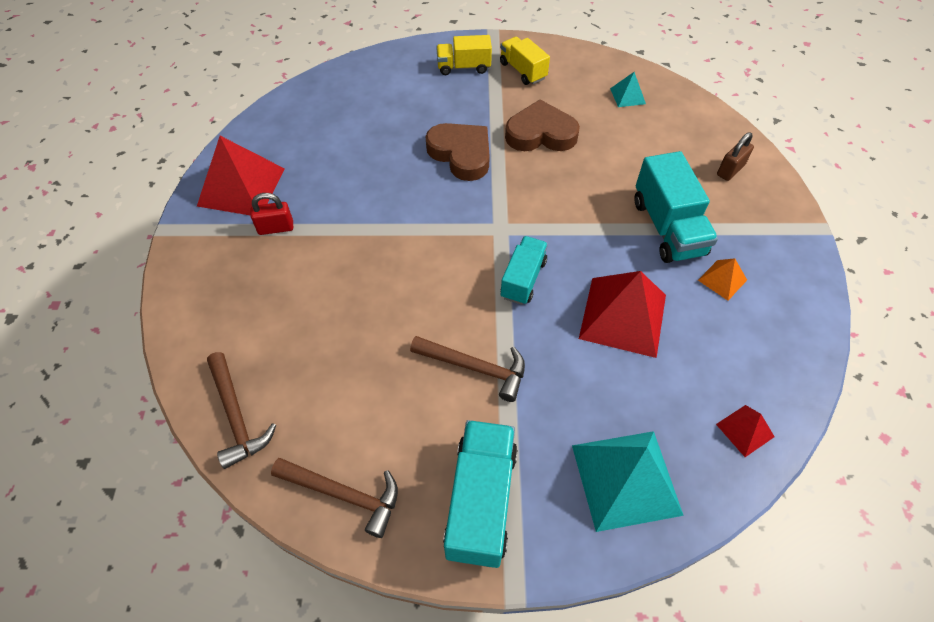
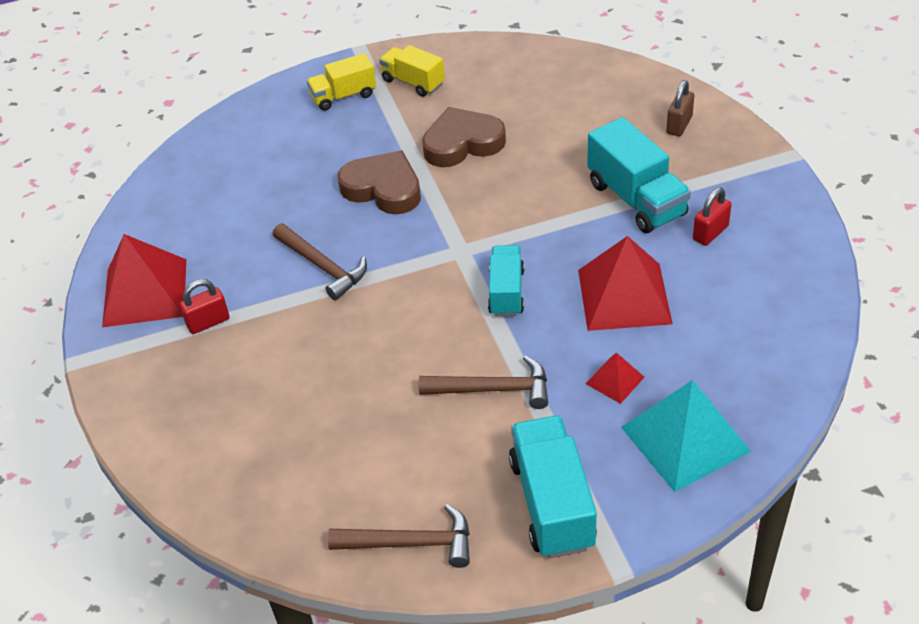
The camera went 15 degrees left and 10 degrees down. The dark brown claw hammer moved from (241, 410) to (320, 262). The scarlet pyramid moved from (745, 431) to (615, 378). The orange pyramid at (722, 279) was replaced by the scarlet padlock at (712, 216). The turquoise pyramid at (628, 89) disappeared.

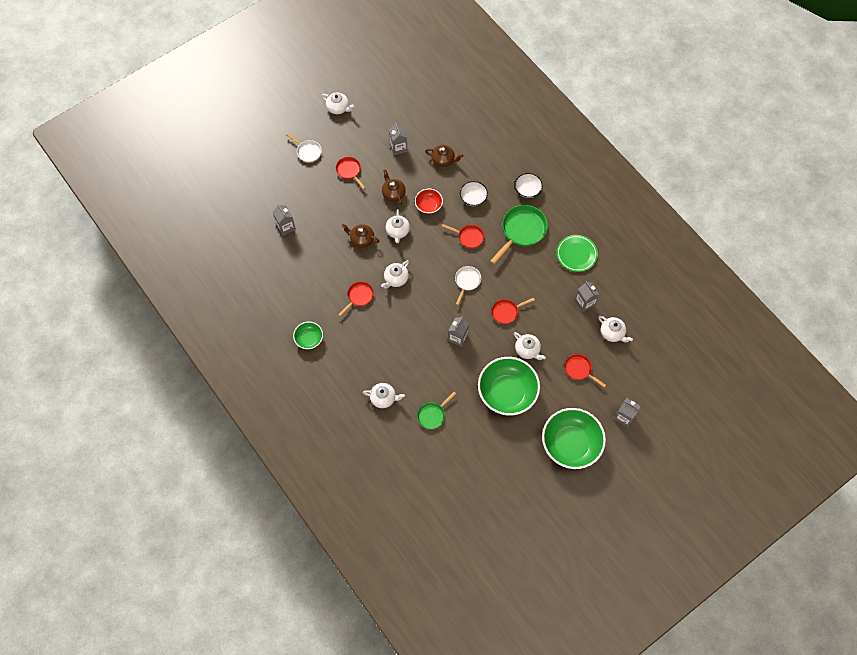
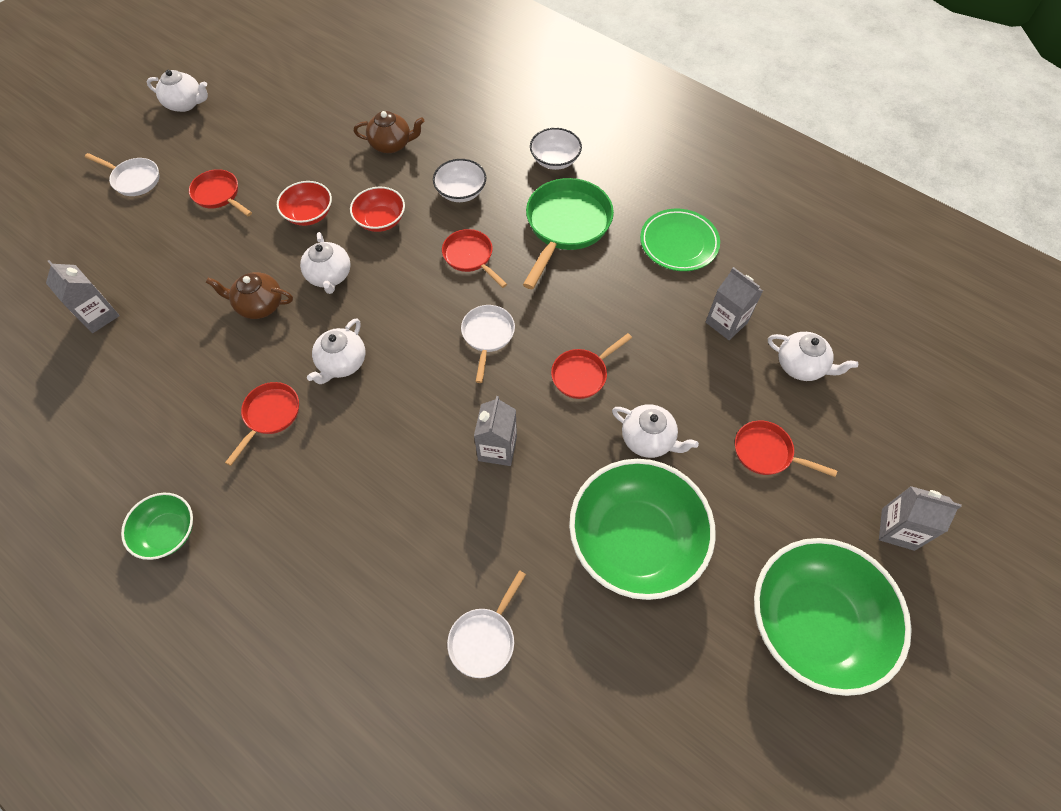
The camera went 15 degrees left and 5 degrees down. The dark brown china teapot at (394, 187) was replaced by the scarlet deep dish at (304, 203). The scarlet pan at (463, 236) turned 135 degrees counterclockwise. The emerald pan at (436, 410) became the white pan at (486, 624). The white china teapot at (384, 395) disappeared. The grey milk carton at (398, 138) disappeared.

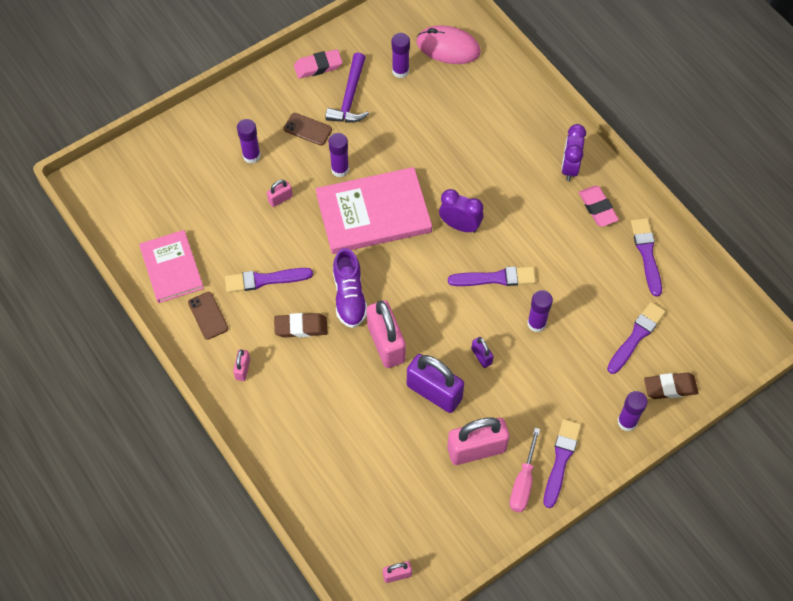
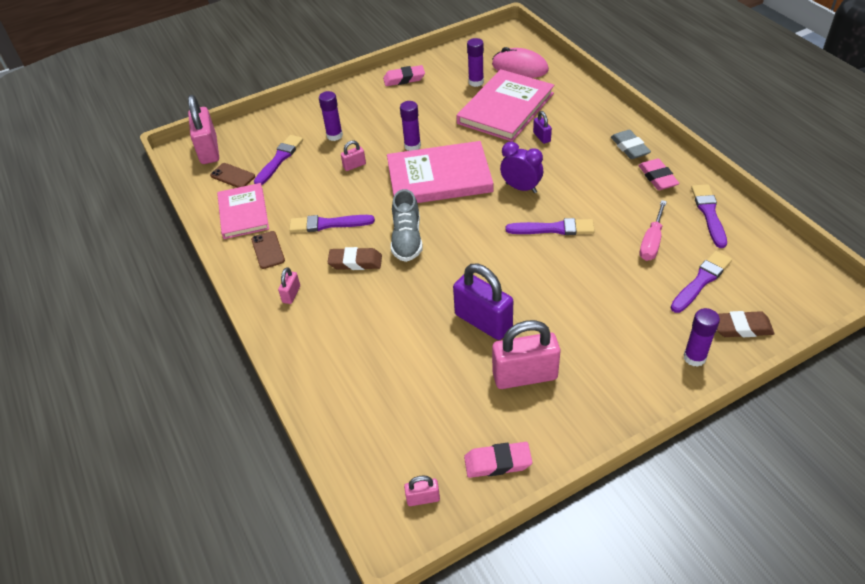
The camera went 10 degrees right and 15 degrees down. The rosy padlock moved from (386, 334) to (203, 129). The dark brown mobile phone moved from (308, 129) to (232, 175). The violet paint brush moved from (562, 463) to (278, 160). The violet lace-up shoe at (350, 288) became the grey lace-up shoe at (406, 225). The rosy hardcover at (505, 105) appeared. The rosy eraser at (498, 460) appeared. The violet padlock moved from (482, 352) to (542, 127). The violet clock at (573, 152) was replaced by the grey eraser at (631, 144). The rosy screwdriver moved from (525, 470) to (653, 230). The violet claw hammer at (347, 87) disappeared. The violet glue stick at (540, 311) disappeared.

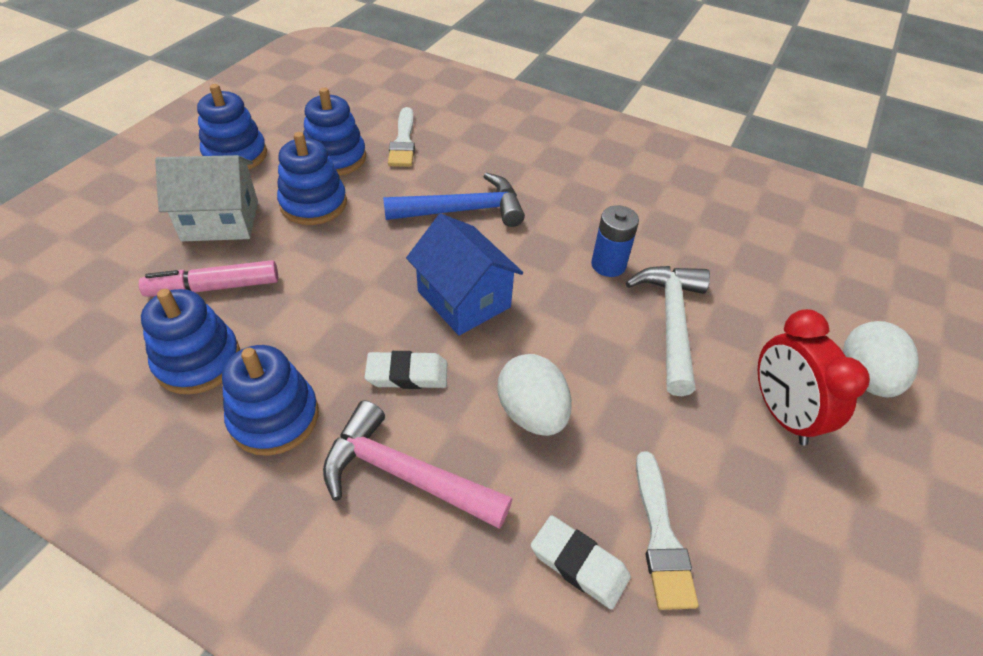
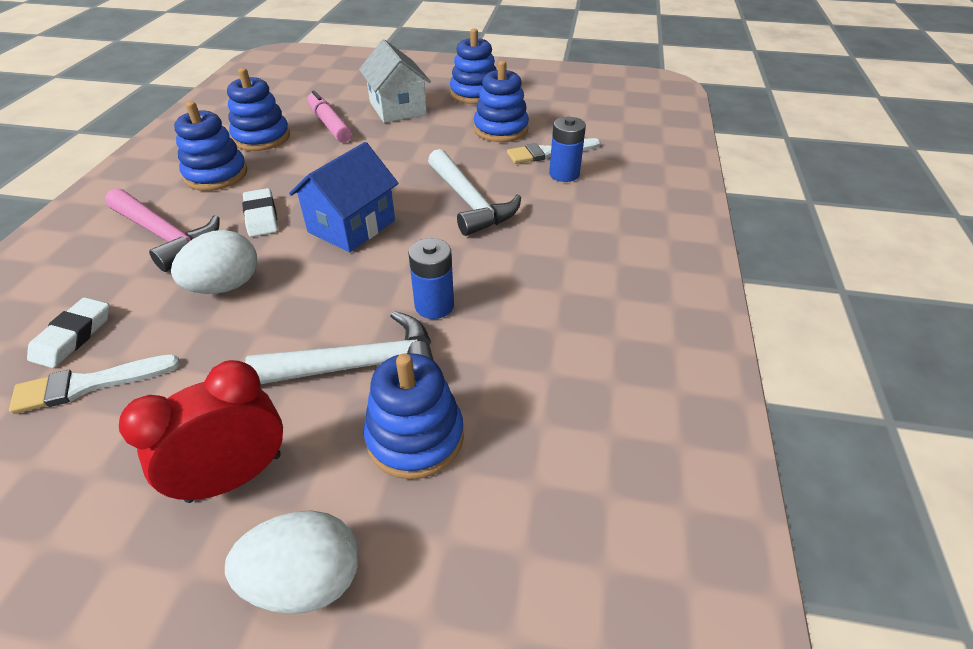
The camera went 75 degrees right and 5 degrees down. The rosy claw hammer at (418, 464) turned 120 degrees clockwise. The royal blue stacking toy moved from (312, 178) to (414, 416). The royal blue claw hammer at (454, 200) became the white claw hammer at (474, 192). The royal blue battery at (567, 149) appeared.

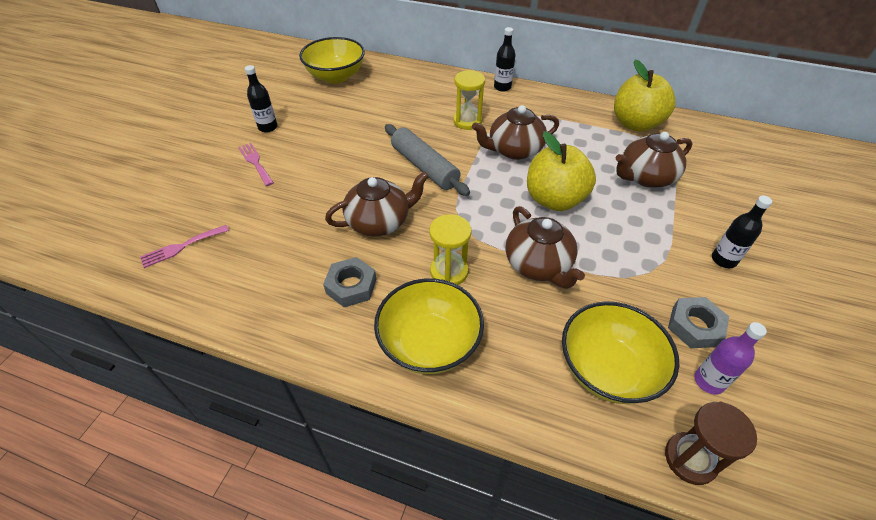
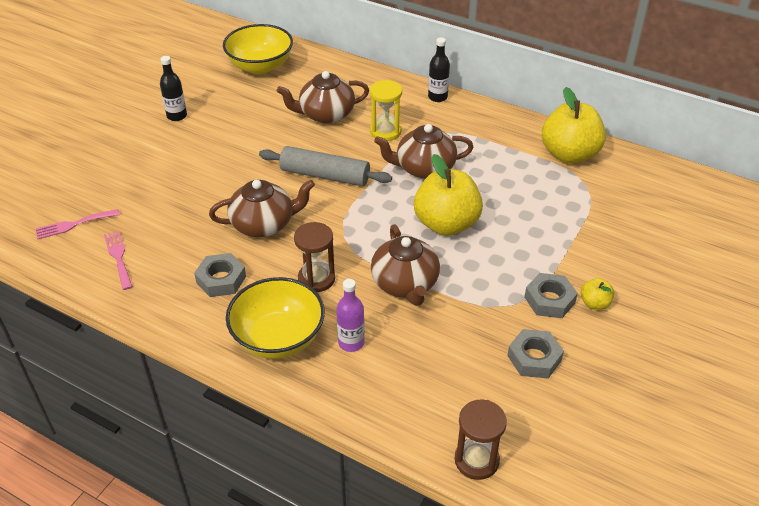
The camera went 10 degrees right and 5 degrees down. The rosy fork moved from (256, 164) to (118, 260). The grey rolling pin at (427, 160) turned 45 degrees counterclockwise. The dark brown china teapot moved from (654, 160) to (323, 97). The bright yellow sand timer at (450, 249) became the dark brown sand timer at (314, 257). The violet drink bottle moved from (730, 358) to (350, 315). The grey hexagon nut at (551, 295) appeared. The ebony drink bottle at (742, 232) was replaced by the bright yellow toy apple at (597, 294). The bright yellow deep dish at (620, 352) disappeared.

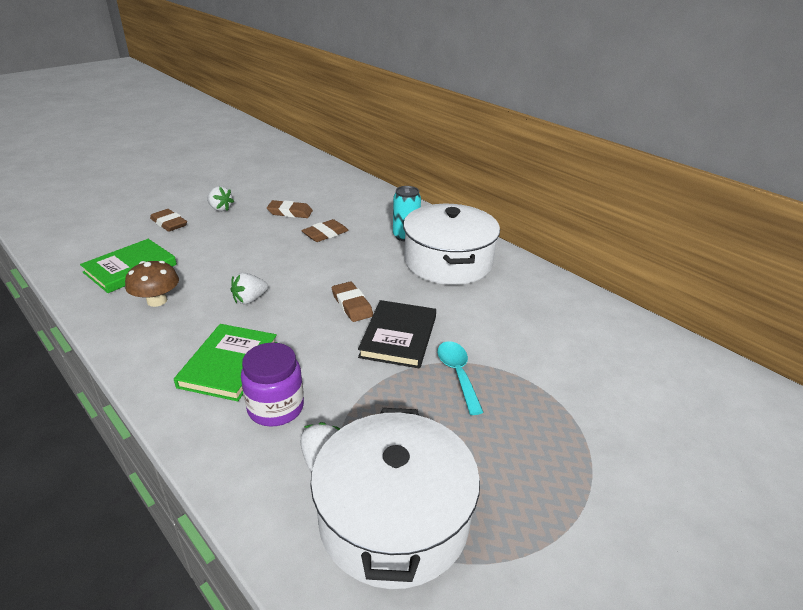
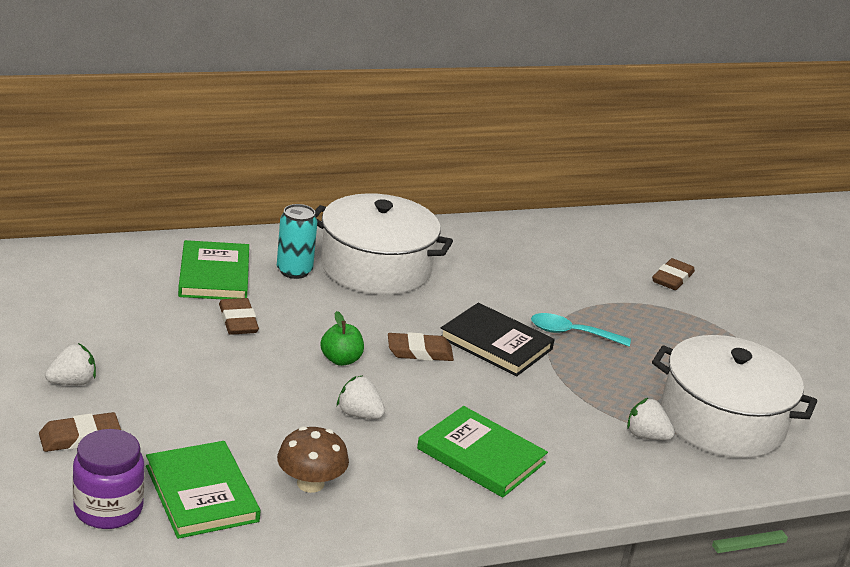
The camera went 70 degrees left and 5 degrees down. The violet jar moved from (272, 384) to (108, 479). The emerald hardcover at (213, 269) appeared. The emerald toy apple at (342, 338) appeared. The white toy strawberry at (249, 288) turned 135 degrees clockwise. The dark brown eraser moved from (290, 209) to (673, 274).

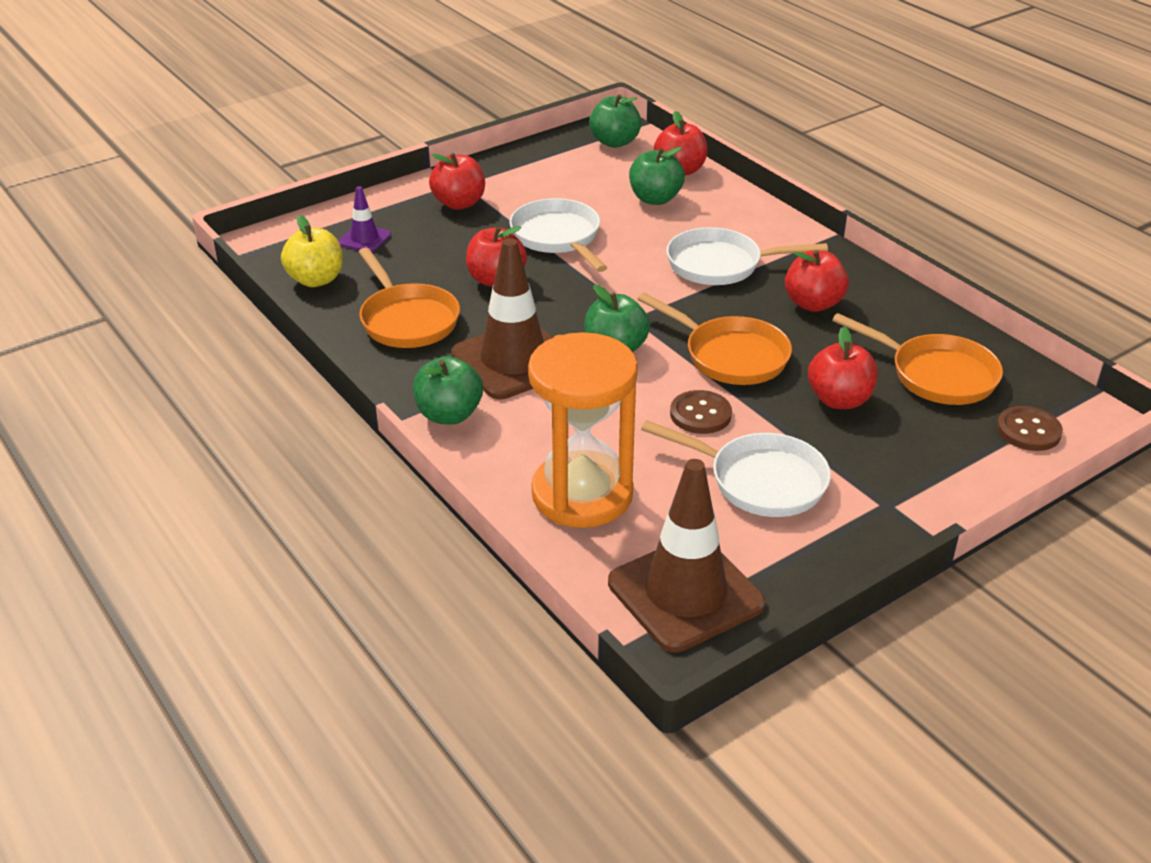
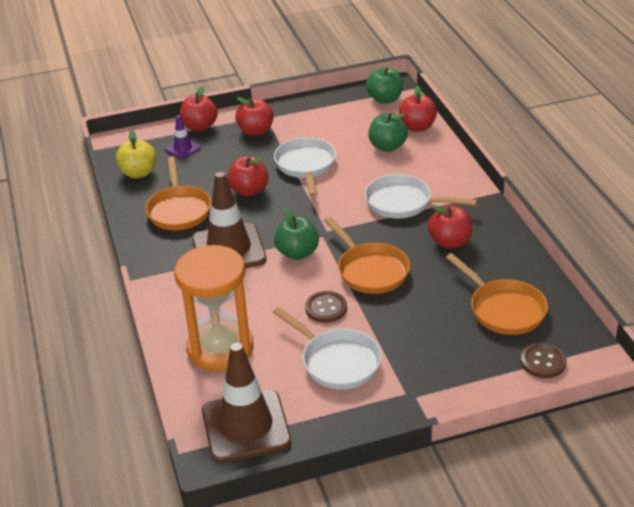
The camera went 20 degrees right and 0 degrees up. The scarlet toy apple moved from (843, 368) to (199, 108). The emerald toy apple at (448, 390) disappeared.

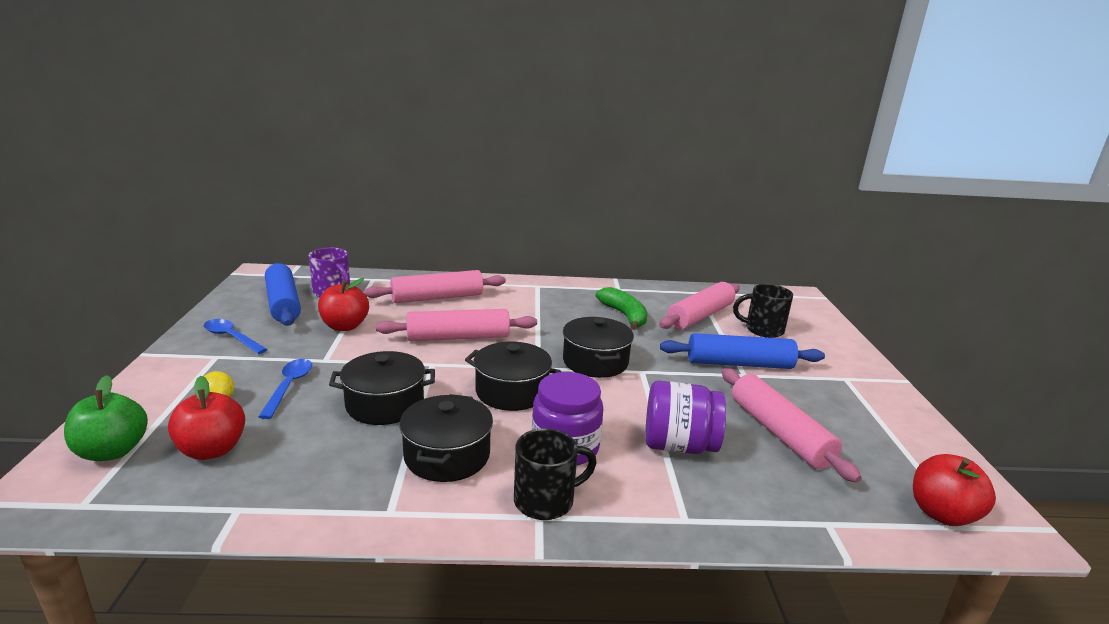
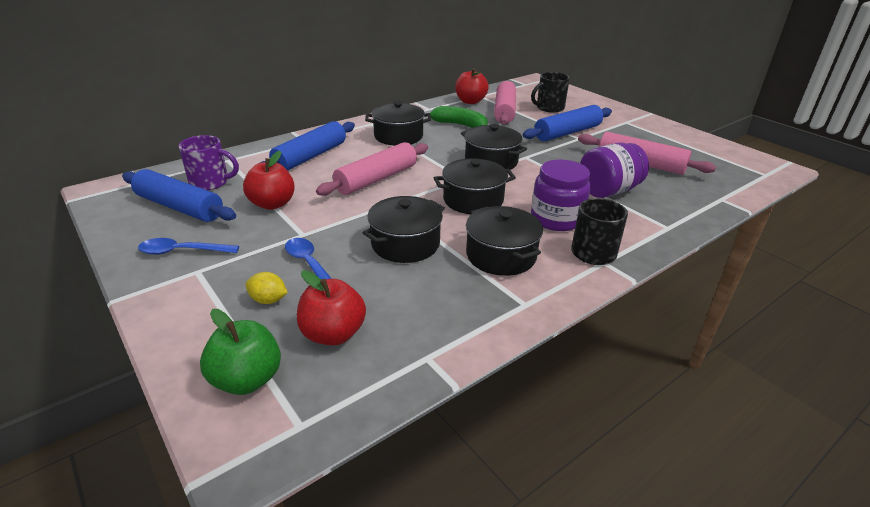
The camera went 35 degrees left and 10 degrees up. The rosy rolling pin at (435, 286) became the royal blue rolling pin at (307, 146). The ebony cooking pot at (398, 123) appeared. The scarlet toy apple moved from (954, 490) to (472, 86).

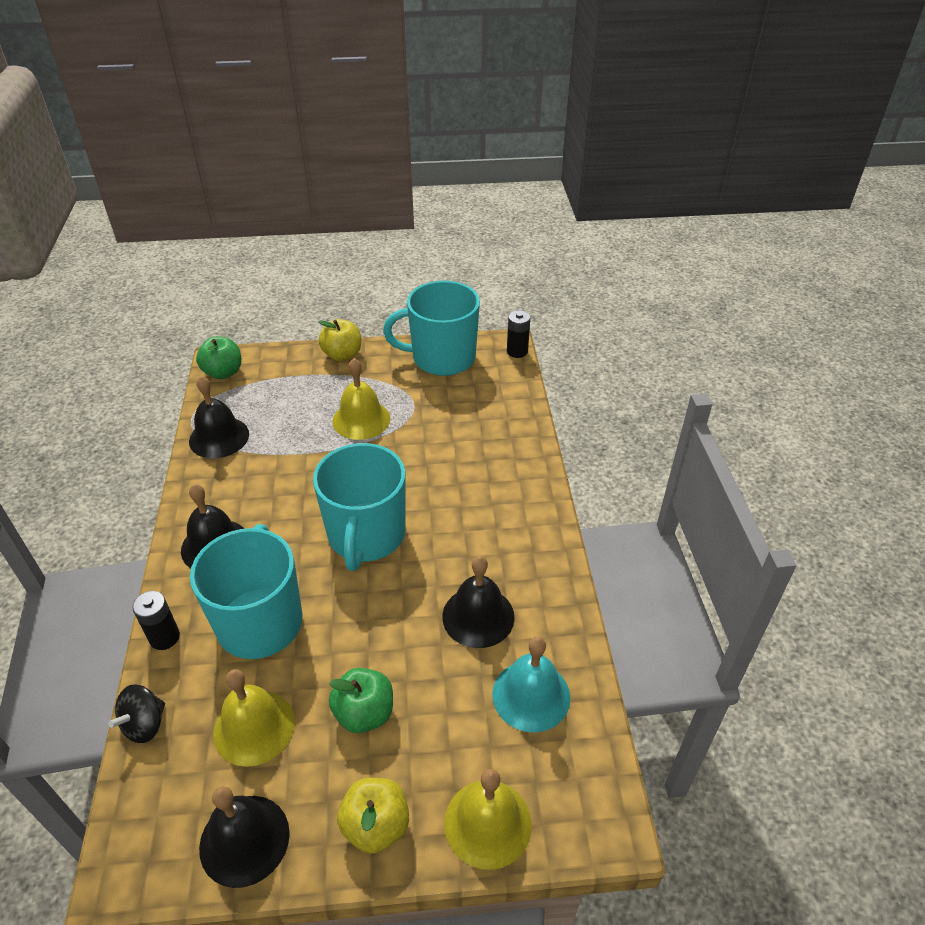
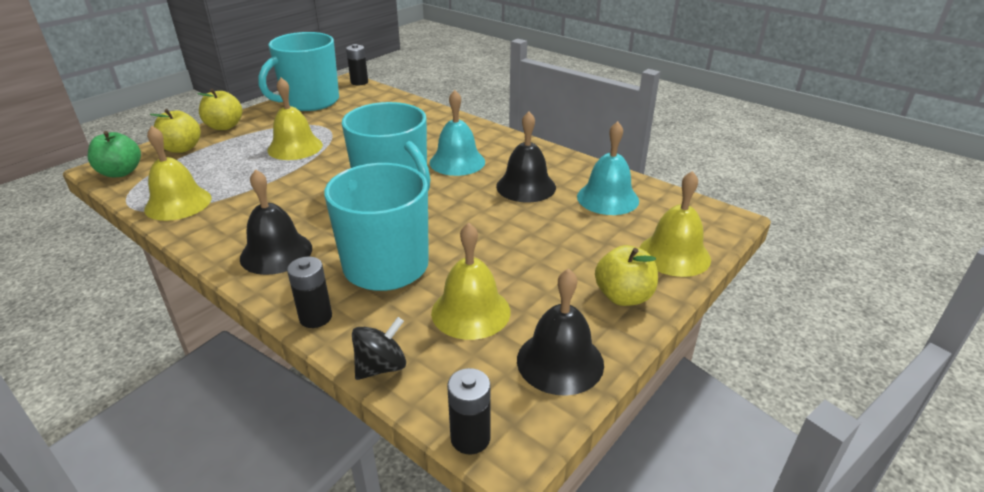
The camera went 45 degrees left and 10 degrees down. The ebony bell at (219, 417) became the bright yellow bell at (178, 173). The bright yellow toy apple at (175, 131) appeared. The ebony toy top at (136, 714) turned 120 degrees counterclockwise. The turquoise bell at (457, 133) appeared. The ebony battery at (469, 411) appeared. The emerald toy apple at (361, 700) disappeared.

